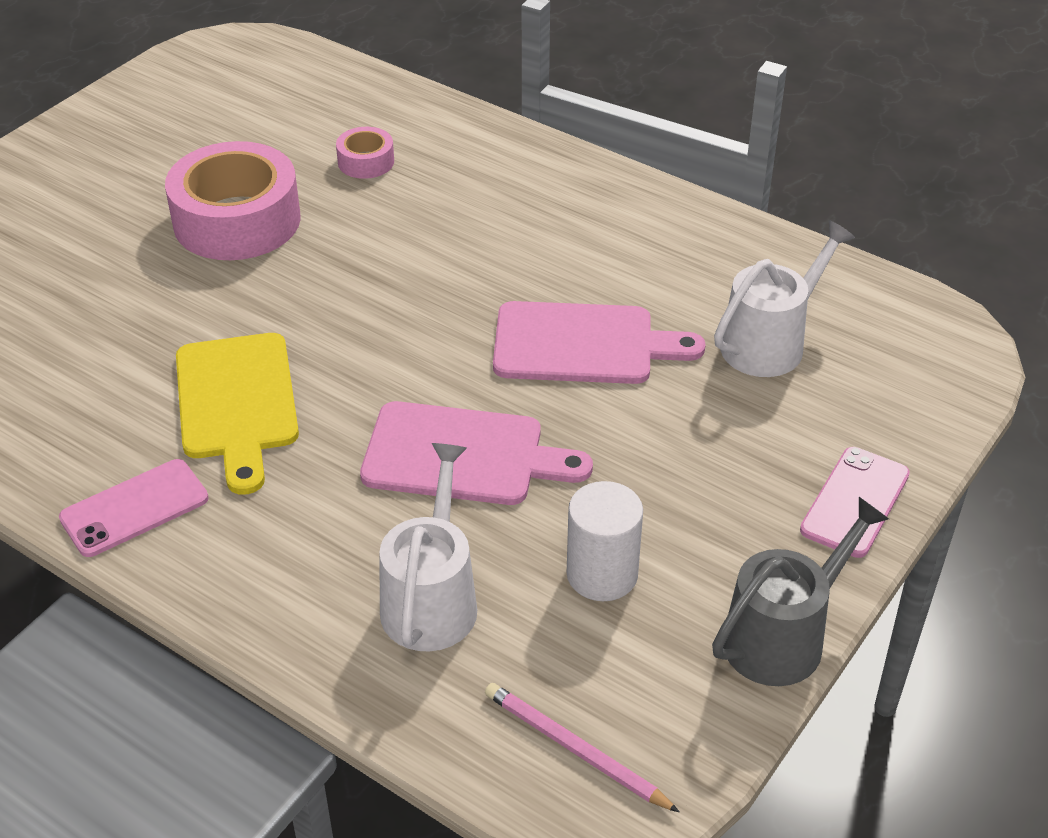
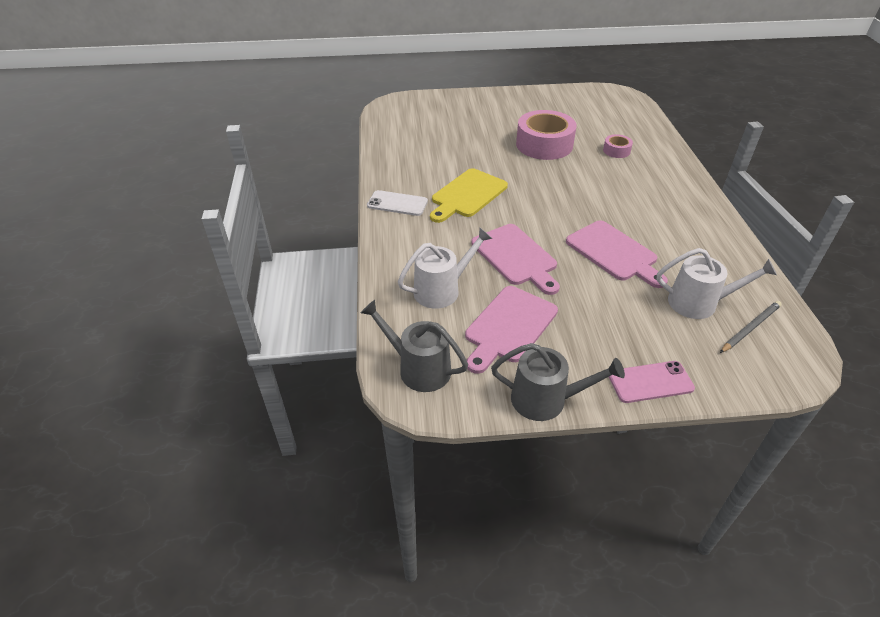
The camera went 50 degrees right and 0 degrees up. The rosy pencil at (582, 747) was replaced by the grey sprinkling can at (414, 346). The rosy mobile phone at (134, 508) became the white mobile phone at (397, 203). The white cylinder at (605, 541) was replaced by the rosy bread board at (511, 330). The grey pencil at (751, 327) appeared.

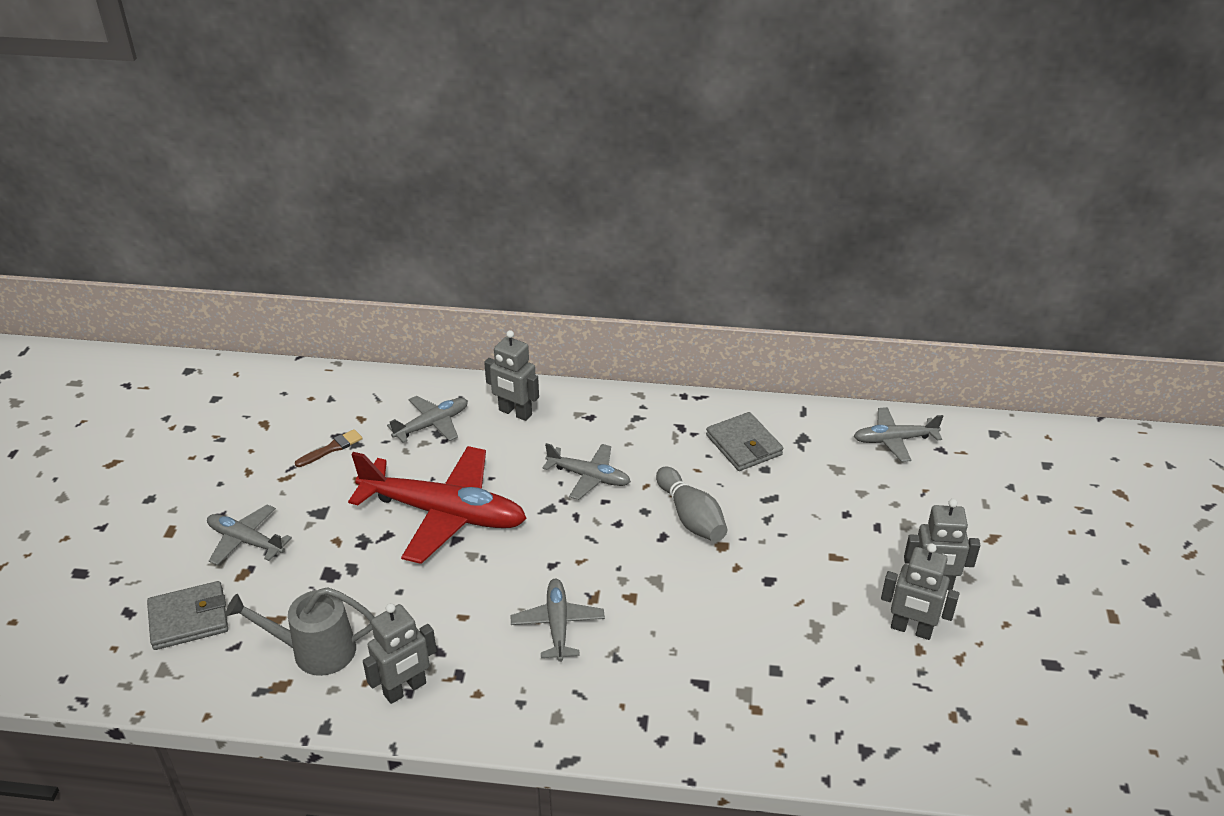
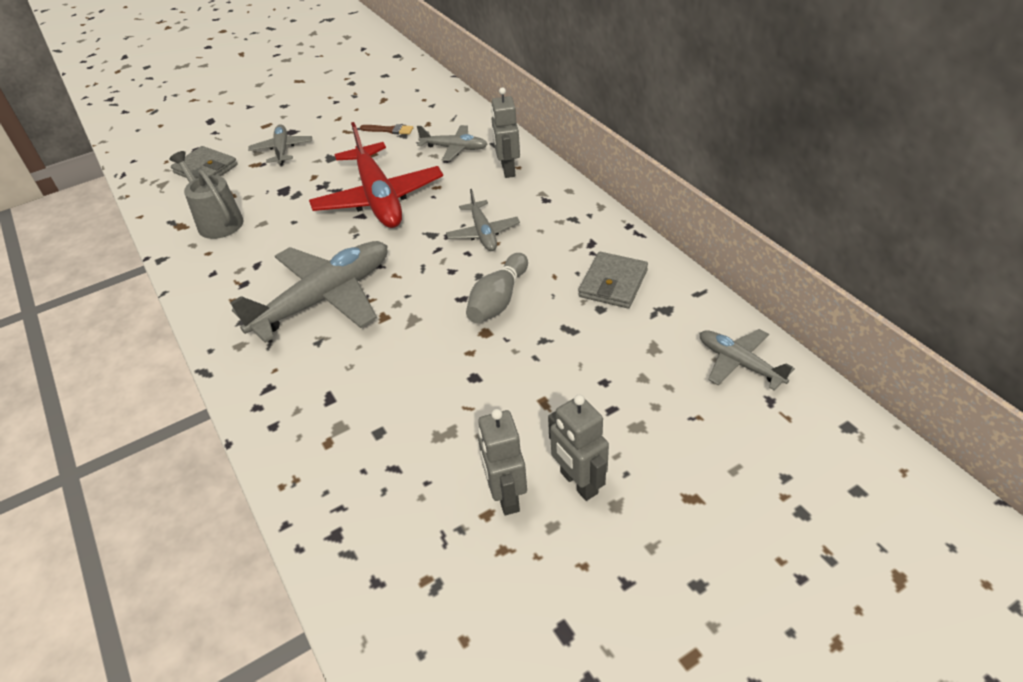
The camera went 55 degrees right and 5 degrees up. The grey toy plane at (557, 620) changed to 1.92 times the size. The grey robot figure at (400, 653) disappeared.

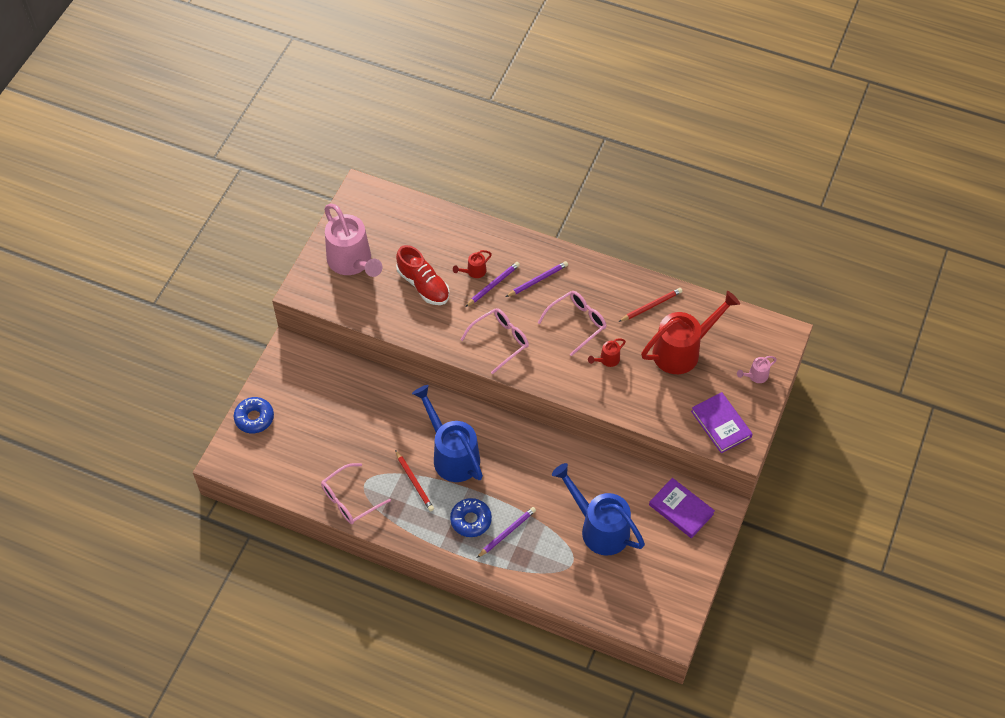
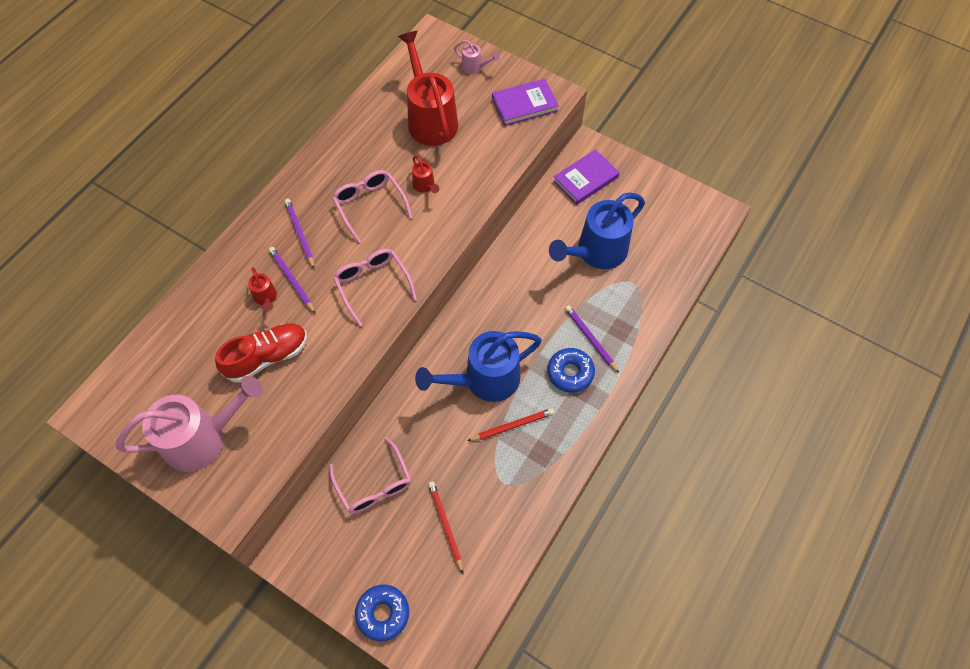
The camera went 80 degrees left and 5 degrees up. The rosy glasses moved from (356, 493) to (370, 475). The scarlet pencil moved from (650, 305) to (445, 527). The rosy sprinkling can at (757, 369) turned 45 degrees counterclockwise.

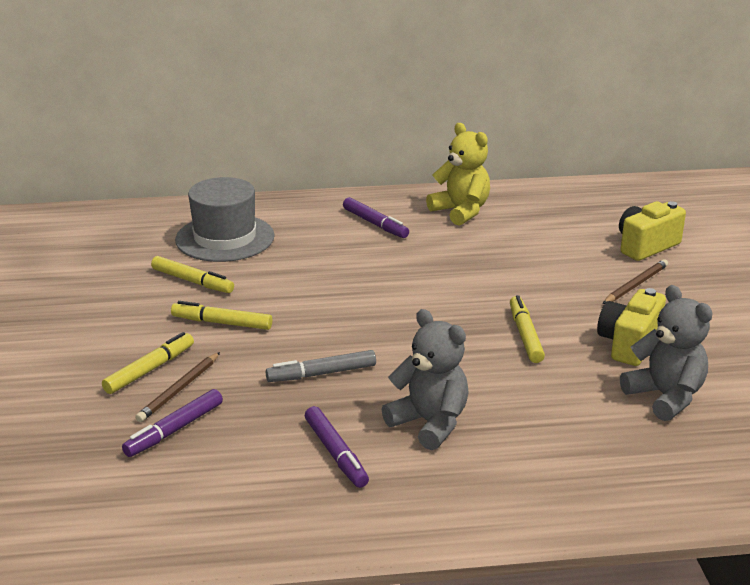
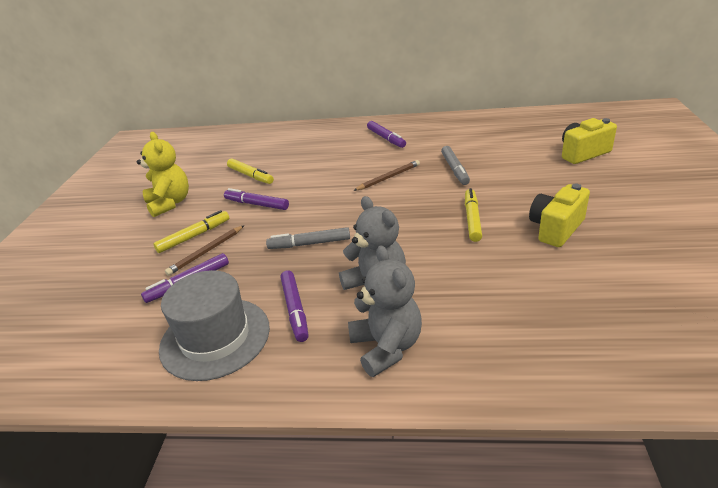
The camera went 15 degrees right and 5 degrees up. The bright yellow teddy moved from (458, 174) to (163, 174). The grey tall hat moved from (225, 219) to (214, 325). The bright yellow felt pen at (221, 315) became the violet felt pen at (256, 199). The grey teddy moved from (666, 353) to (385, 311). The dark brown pencil moved from (635, 281) to (386, 175). The grey felt pen at (455, 165) appeared.

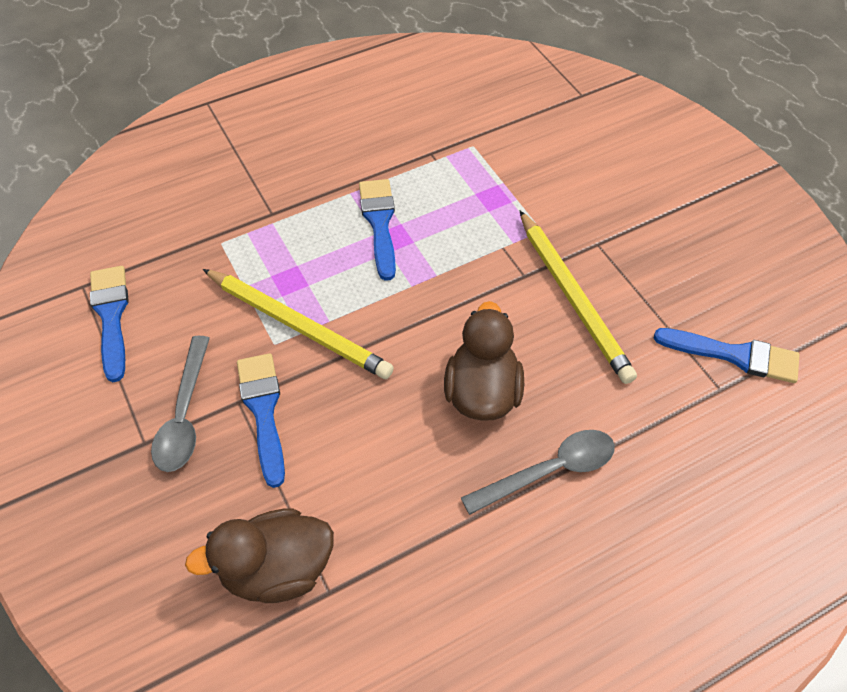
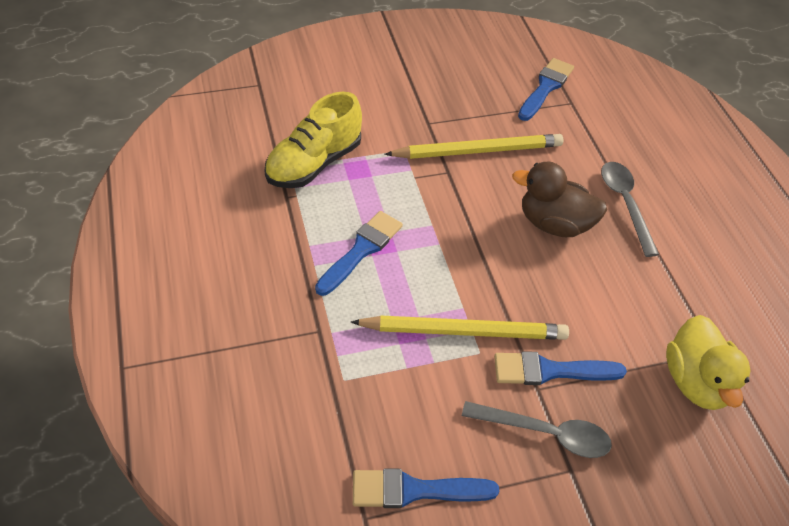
The camera went 80 degrees left and 5 degrees down. The bright yellow lace-up shoe at (313, 140) appeared. The royal blue paint brush at (377, 230) turned 120 degrees clockwise. The bright yellow pencil at (298, 324) turned 45 degrees clockwise. The dark brown duck at (259, 555) became the bright yellow duck at (708, 362).

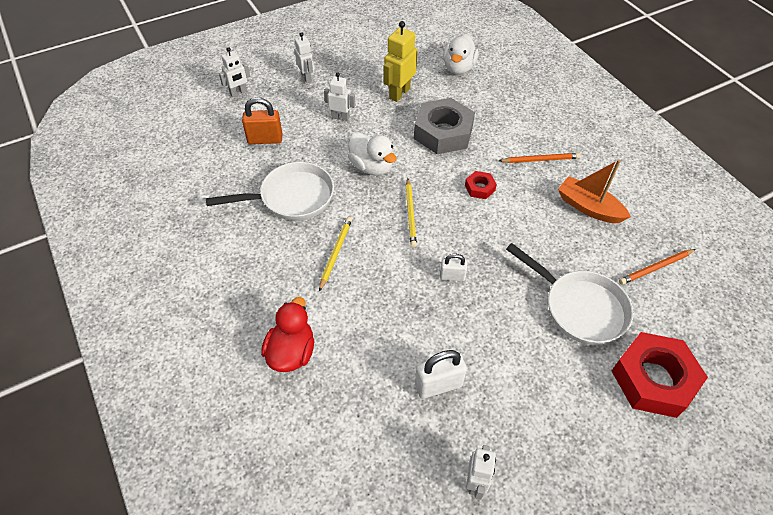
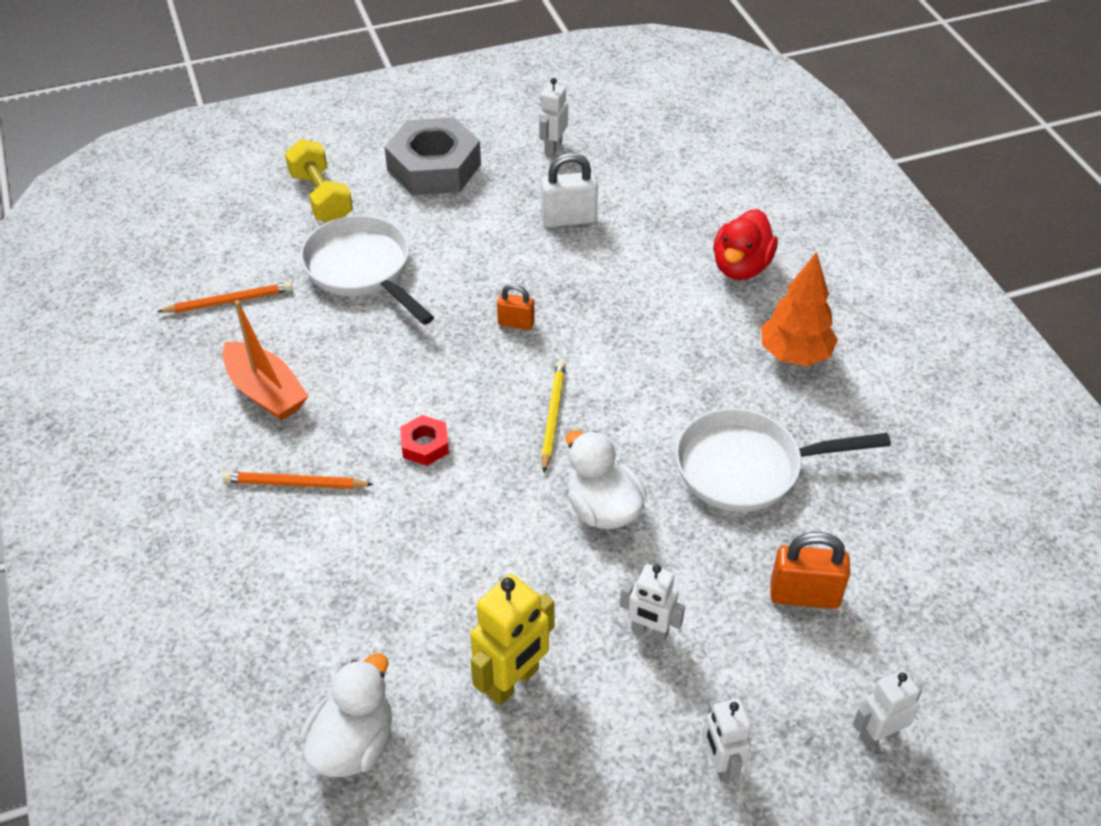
The camera went 170 degrees left and 5 degrees down. The scarlet hexagon nut at (660, 375) was replaced by the bright yellow free weight at (319, 180). The grey hexagon nut moved from (444, 126) to (433, 156). The white padlock at (453, 267) became the orange padlock at (516, 307). The orange fir tree at (799, 309) appeared. The bright yellow pencil at (335, 254) disappeared.

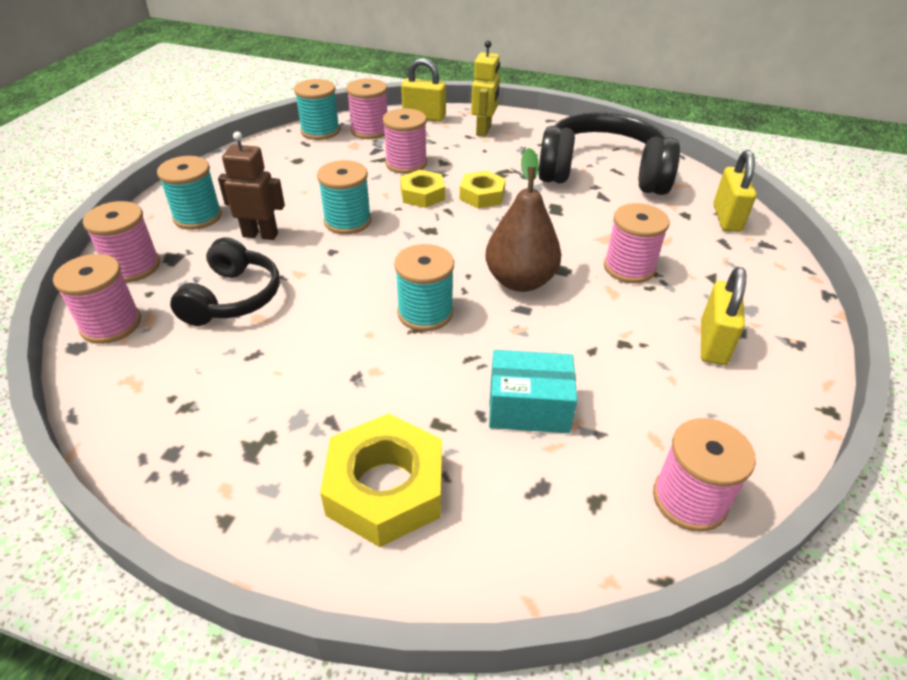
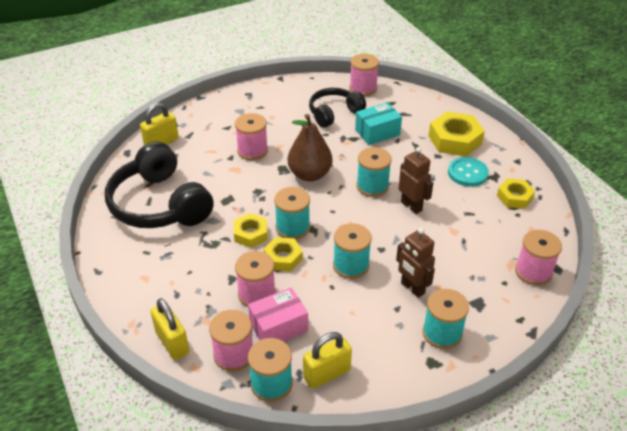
The camera went 135 degrees left and 0 degrees up. The rosy package at (278, 314) appeared. The turquoise reel of thread at (292, 213) appeared. The bright yellow padlock moved from (723, 316) to (327, 360). The ebony headset moved from (225, 281) to (337, 108). The turquoise package at (533, 391) turned 75 degrees counterclockwise. The dark brown robot figure at (416, 180) appeared. The turquoise button at (468, 172) appeared. The bright yellow hexagon nut at (516, 193) appeared. The rosy reel of thread at (121, 241) disappeared. The bright yellow robot figure at (485, 88) disappeared.

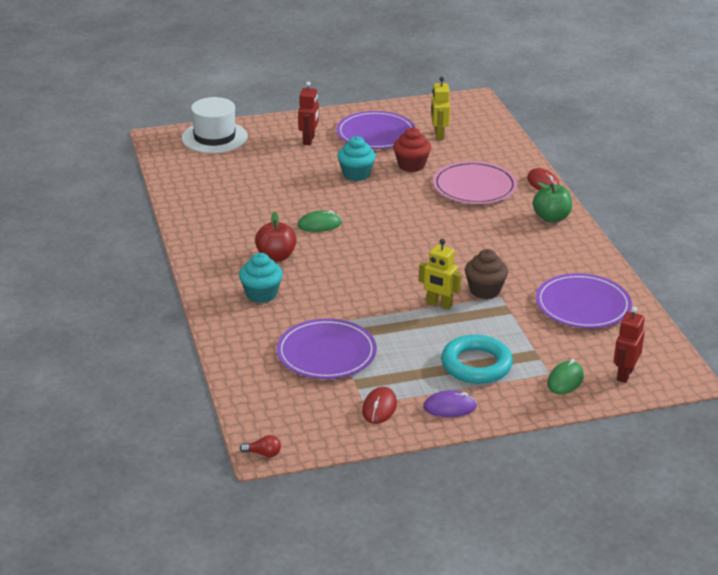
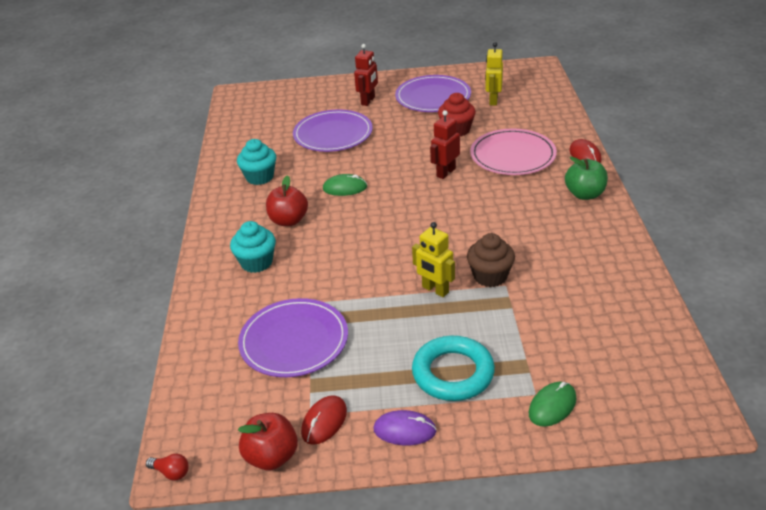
The camera went 15 degrees right and 5 degrees up. The turquoise cupcake moved from (356, 158) to (256, 162). The scarlet toy apple at (268, 441) appeared. The violet dinner plate moved from (584, 300) to (333, 130). The scarlet robot figure moved from (629, 344) to (445, 144). The white tall hat at (214, 125) disappeared.

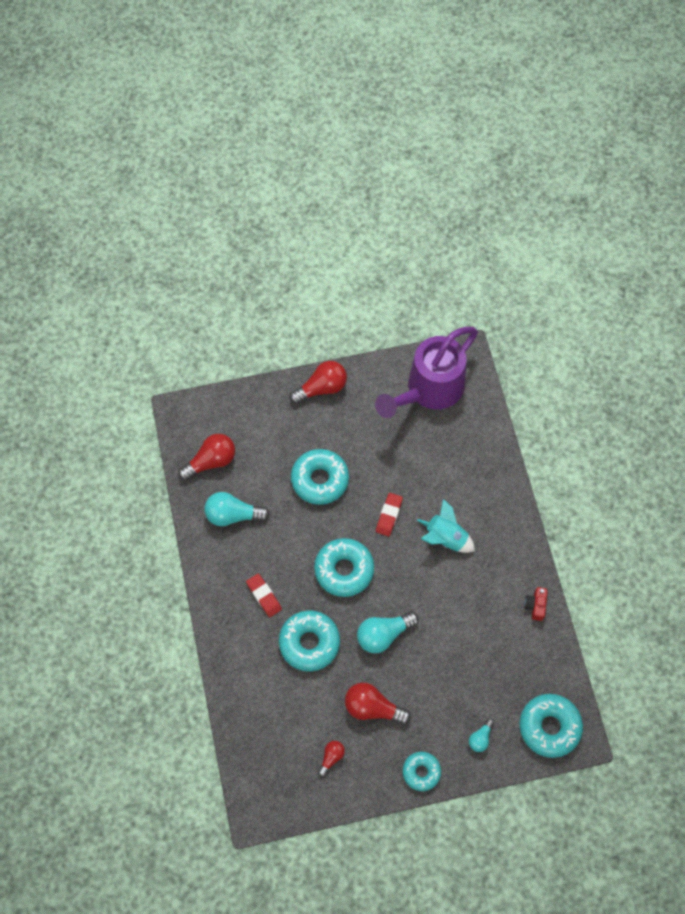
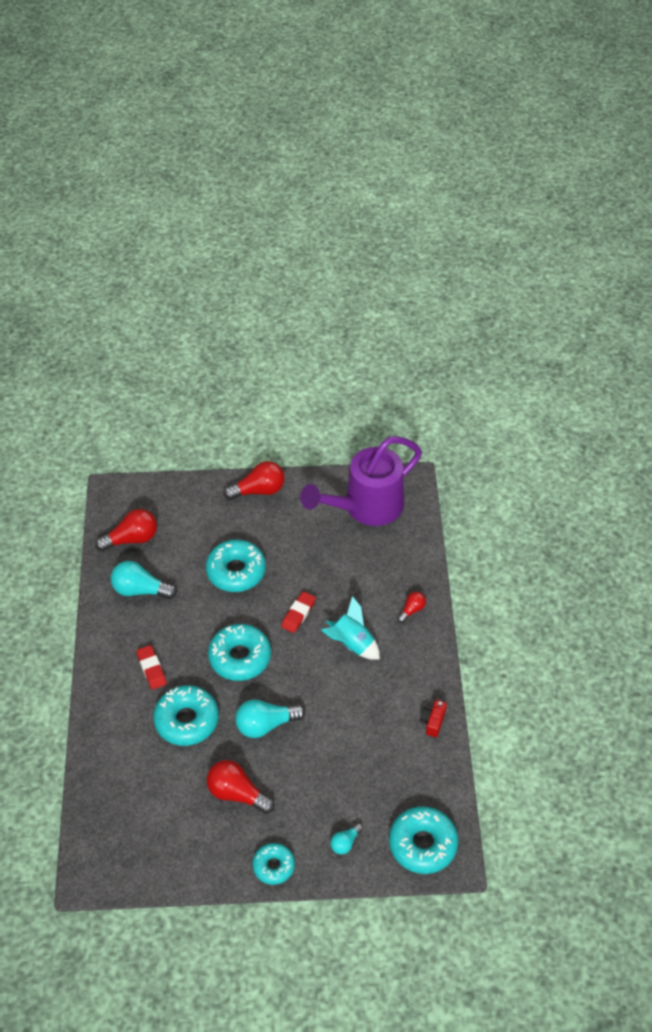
The camera went 10 degrees right and 15 degrees down. The scarlet lightbulb moved from (331, 759) to (411, 607).

